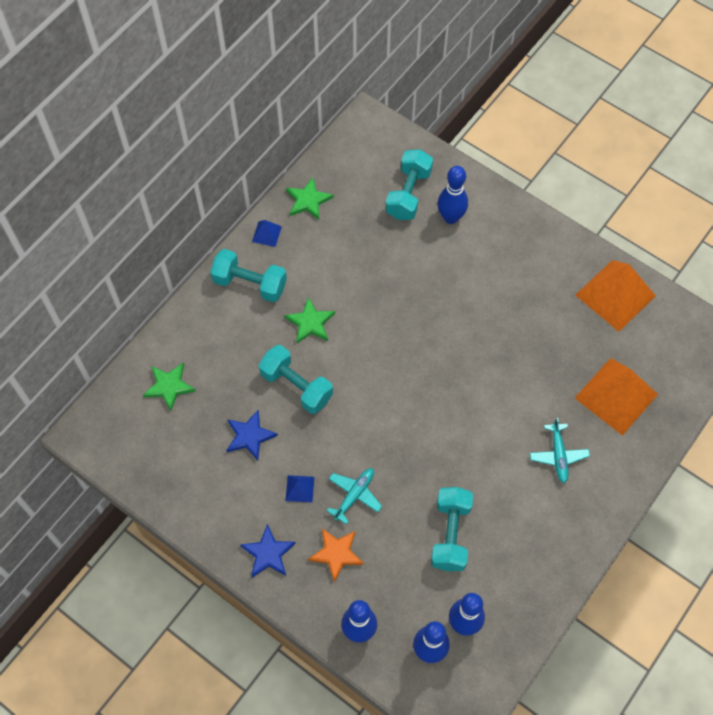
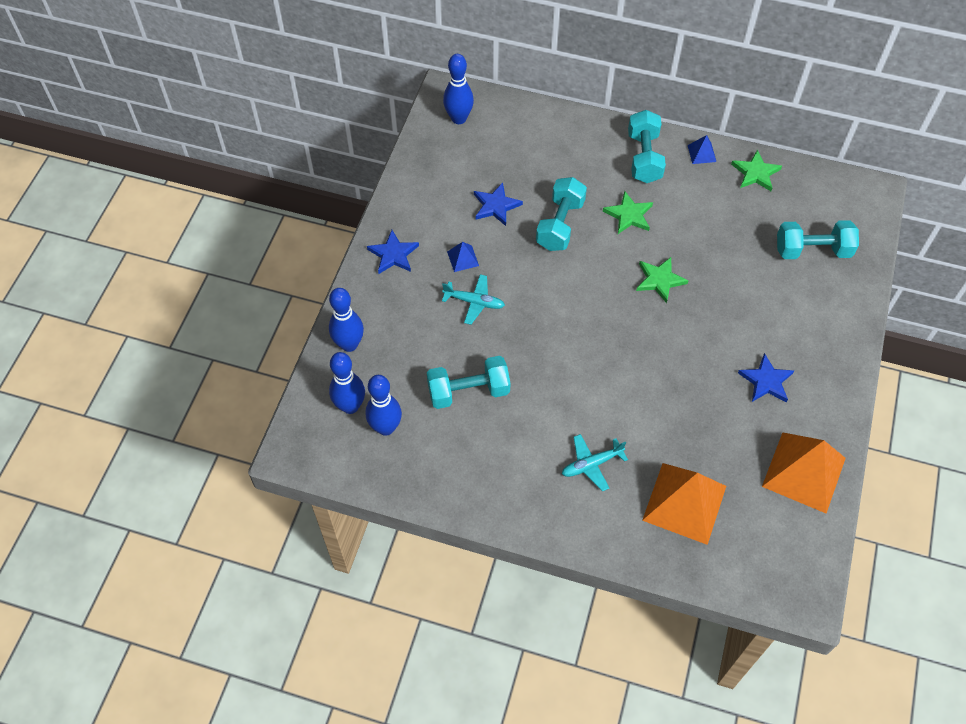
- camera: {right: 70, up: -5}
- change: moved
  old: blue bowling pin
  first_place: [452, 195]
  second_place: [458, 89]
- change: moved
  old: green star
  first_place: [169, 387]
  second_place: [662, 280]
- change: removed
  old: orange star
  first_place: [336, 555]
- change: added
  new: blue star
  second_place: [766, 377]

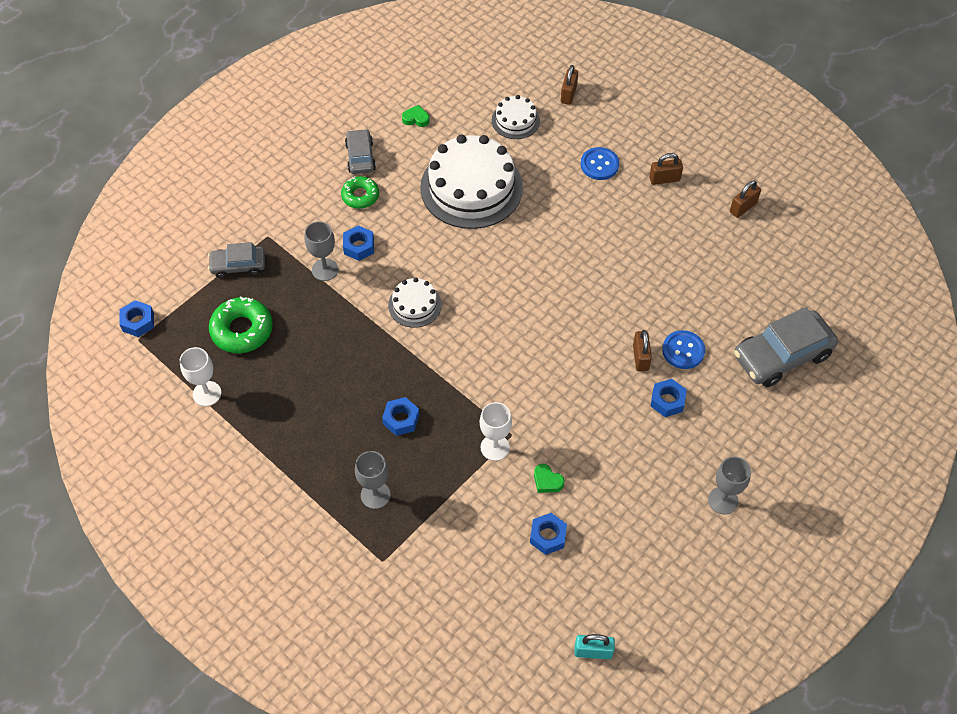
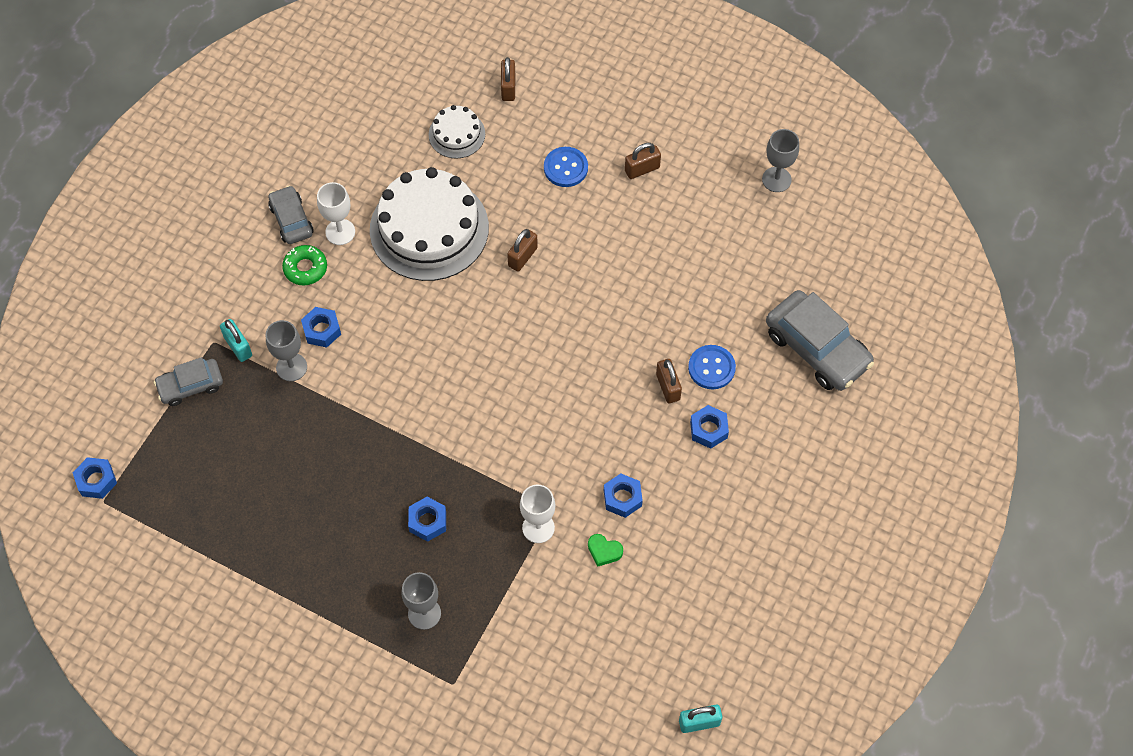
- camera: {right: -15, up: 5}
- change: removed
  old: green heart
  first_place: [416, 116]
- change: moved
  old: brown padlock
  first_place: [745, 199]
  second_place: [522, 250]
- change: removed
  old: white cake
  first_place: [415, 303]
- change: removed
  old: green donut
  first_place: [241, 325]
- change: turned
  old: grey car
  first_place: [786, 347]
  second_place: [820, 340]
  degrees: -90
- change: moved
  old: white goblet
  first_place: [200, 376]
  second_place: [336, 213]
- change: moved
  old: grey goblet
  first_place: [729, 485]
  second_place: [780, 160]
- change: moved
  old: blue nut
  first_place: [548, 534]
  second_place: [623, 495]
- change: added
  new: turquoise padlock
  second_place: [236, 340]

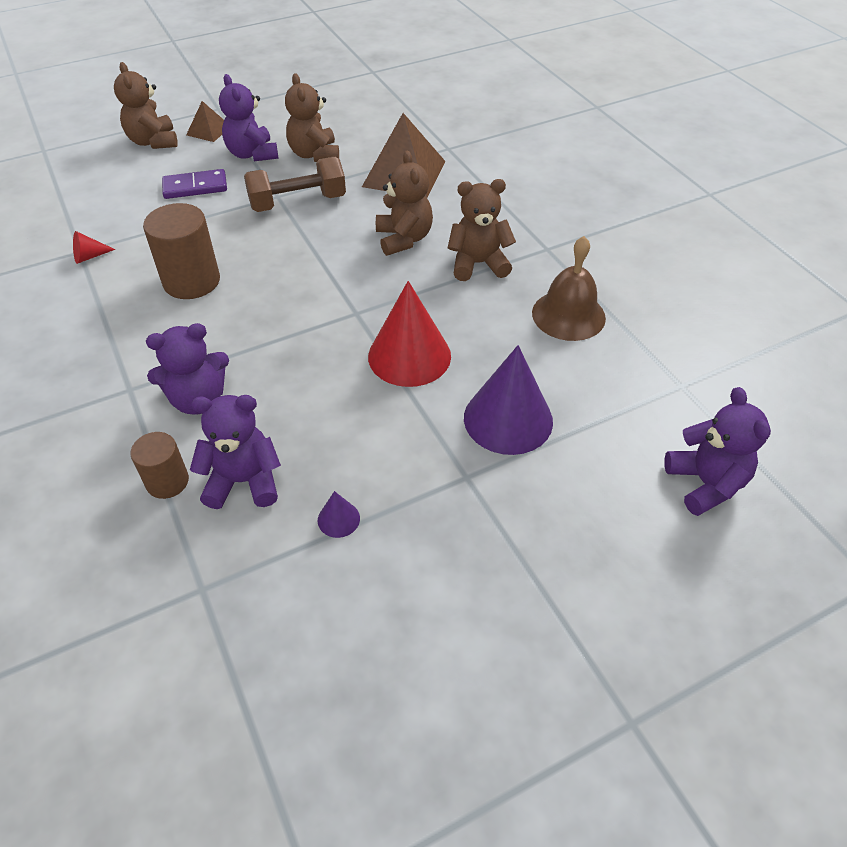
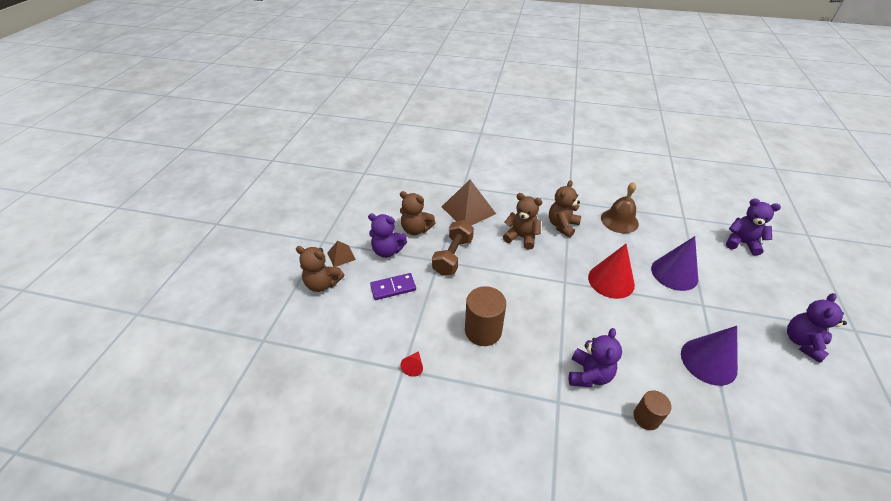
- camera: {right: -50, up: -5}
- change: turned
  old: purple domino
  first_place: [194, 184]
  second_place: [393, 286]
  degrees: 45
- change: moved
  old: purple teddy bear
  first_place: [235, 452]
  second_place: [817, 328]
- change: resized
  old: purple cone
  first_place: [339, 514]
  second_place: [709, 356]
  factor: 2.32

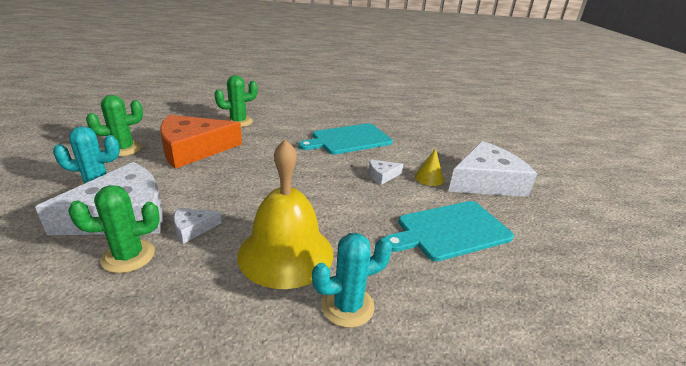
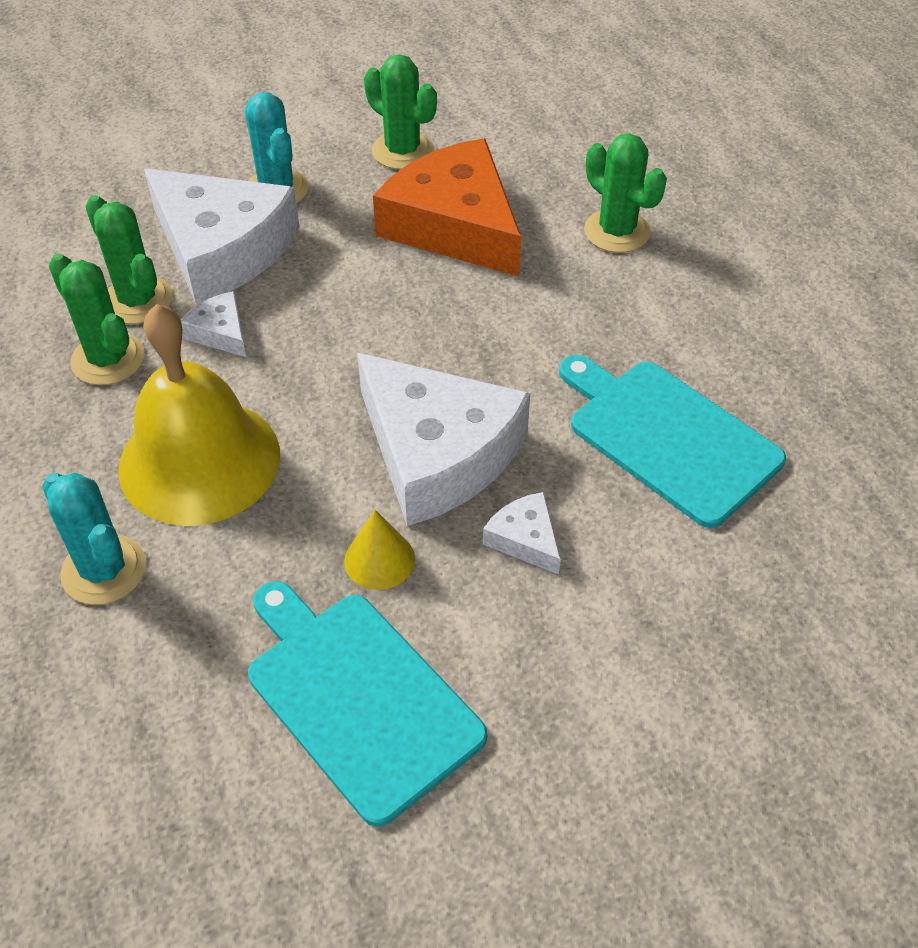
- camera: {right: 75, up: 20}
- change: moved
  old: white cheese
  first_place: [492, 169]
  second_place: [443, 439]
- change: moved
  old: yellow cone
  first_place: [429, 167]
  second_place: [379, 550]
- change: added
  new: green cactus
  second_place: [97, 319]

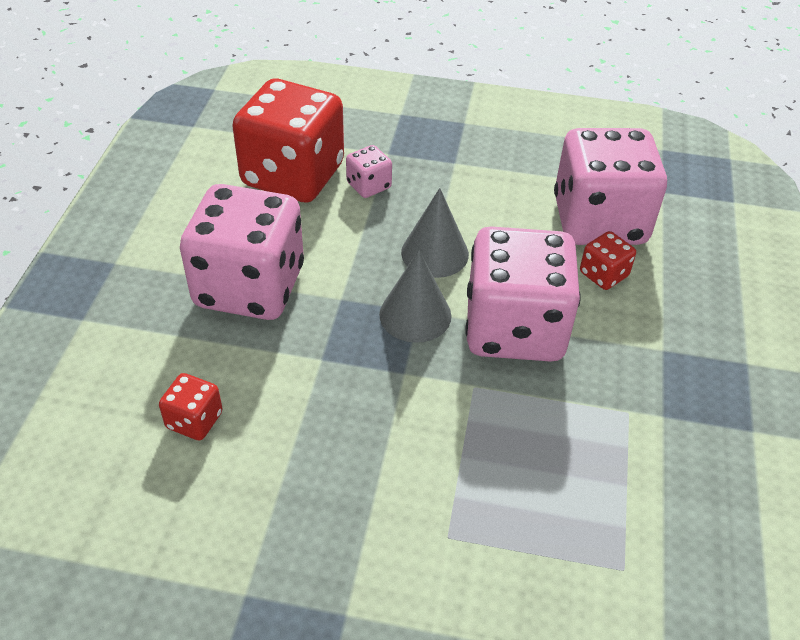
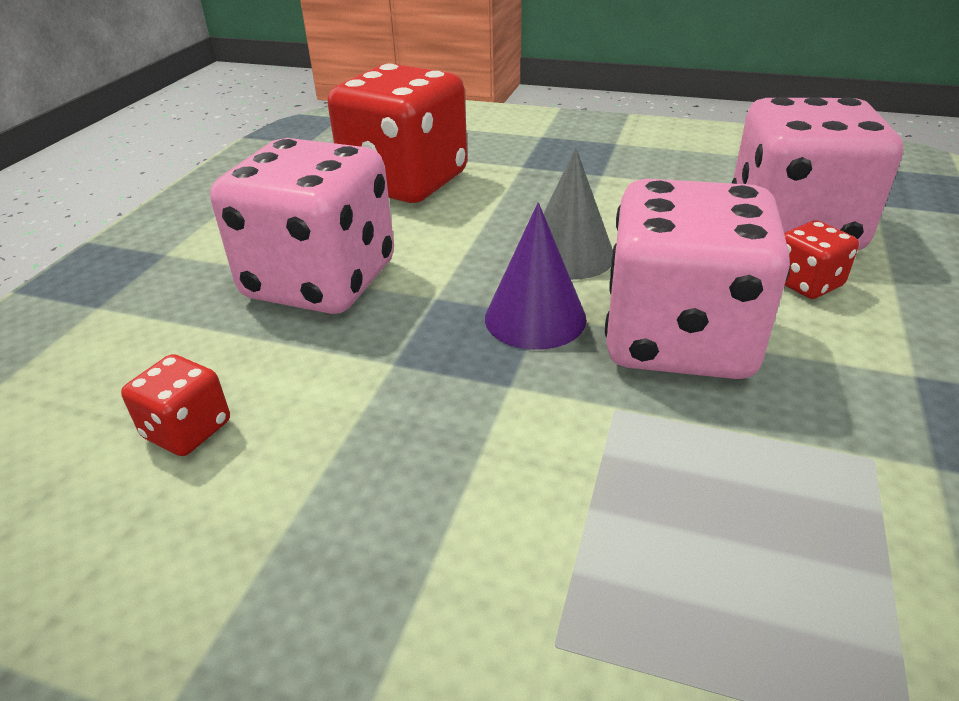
- camera: {right: 10, up: -10}
- change: removed
  old: pink dice
  first_place: [369, 171]
- change: recoloured
  old: grey cone
  new: purple cone
  first_place: [415, 296]
  second_place: [536, 276]

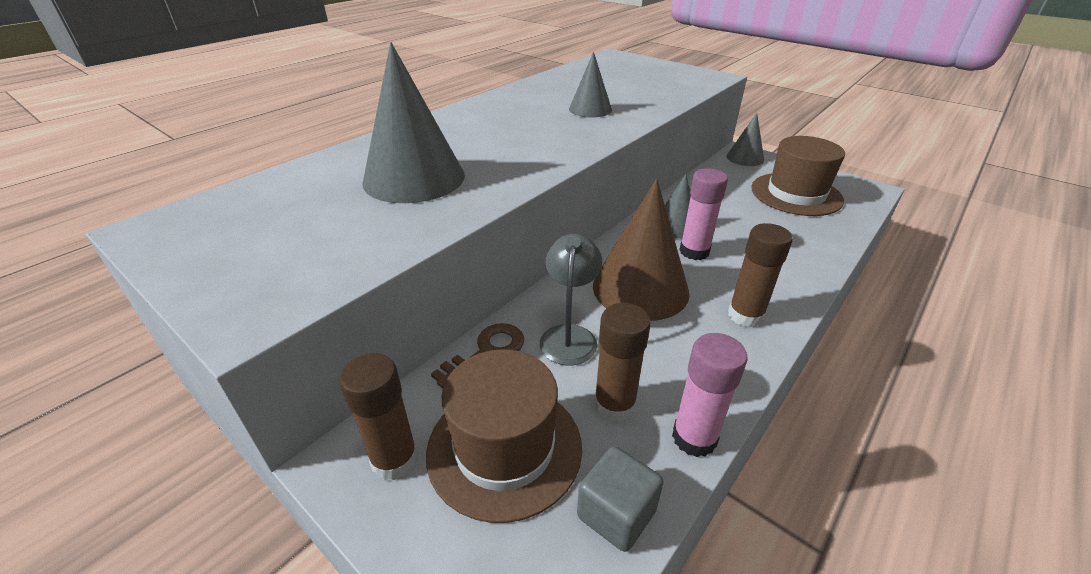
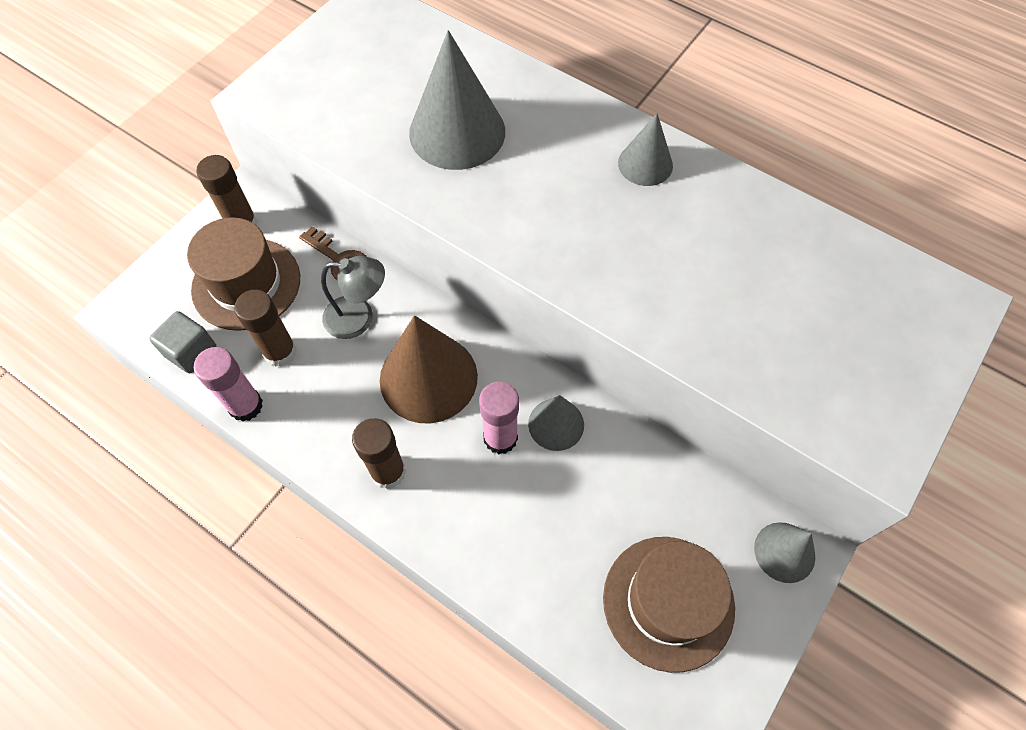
- camera: {right: 85, up: 25}
- change: moved
  old: grey cone
  first_place: [590, 84]
  second_place: [645, 149]

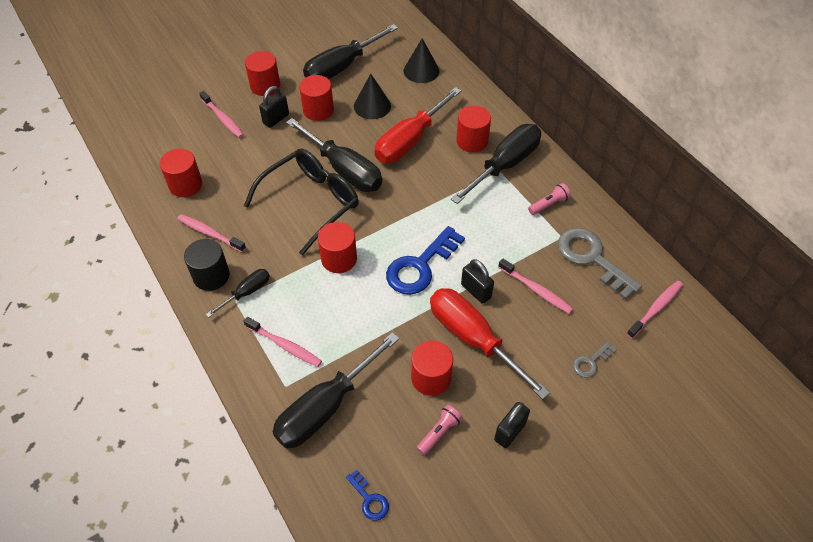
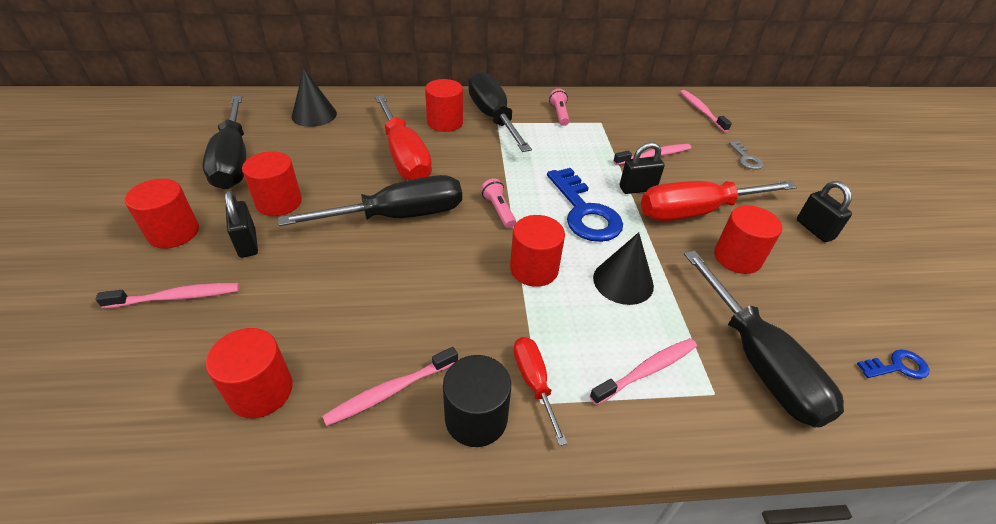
- camera: {right: -65, up: -10}
- change: moved
  old: black cone
  first_place: [372, 96]
  second_place: [623, 268]
- change: removed
  old: black glasses
  first_place: [301, 201]
- change: removed
  old: grey key
  first_place: [600, 263]
- change: recoloured
  old: black screwdriver
  new: red screwdriver
  first_place: [238, 293]
  second_place: [540, 391]
- change: moved
  old: pink flashlight
  first_place: [440, 430]
  second_place: [498, 203]

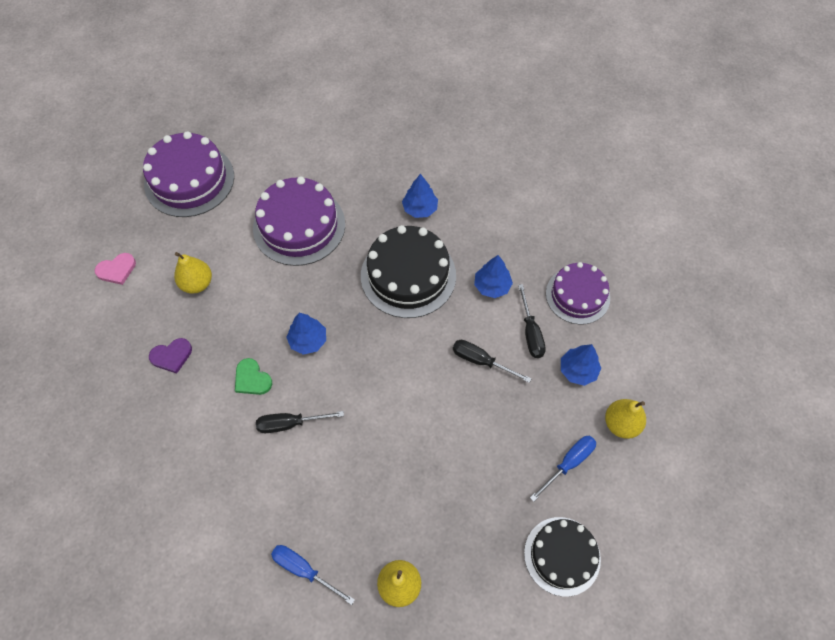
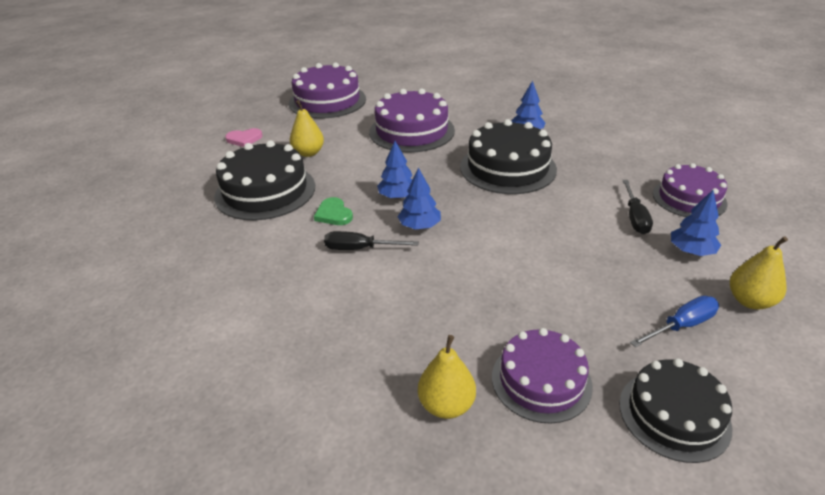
- camera: {right: 15, up: -25}
- change: moved
  old: blue tree
  first_place: [493, 276]
  second_place: [419, 198]
- change: replaced
  old: purple heart
  new: black cake
  first_place: [170, 356]
  second_place: [264, 180]
- change: removed
  old: black screwdriver
  first_place: [492, 361]
- change: removed
  old: blue screwdriver
  first_place: [313, 575]
- change: added
  new: purple cake
  second_place: [542, 376]

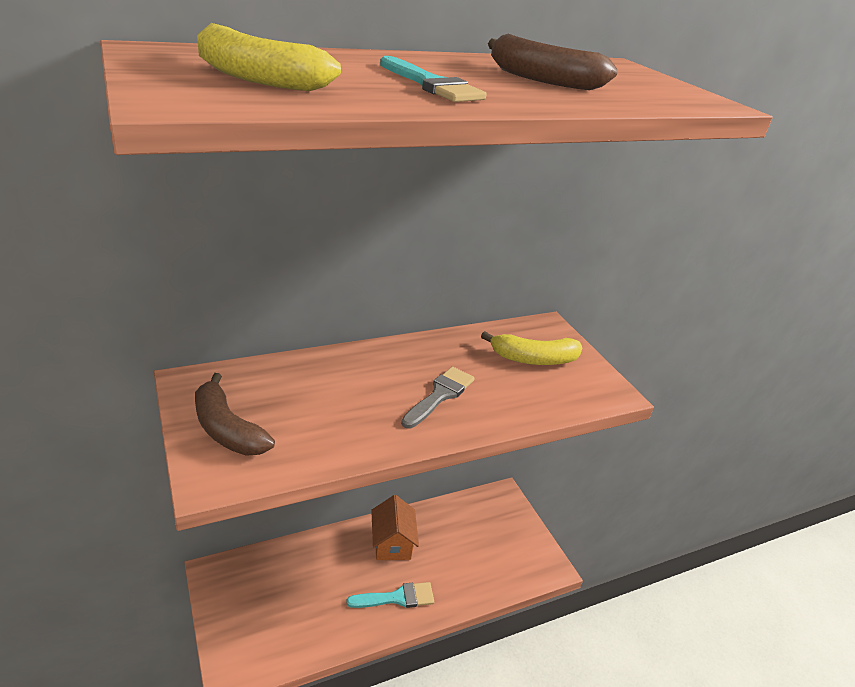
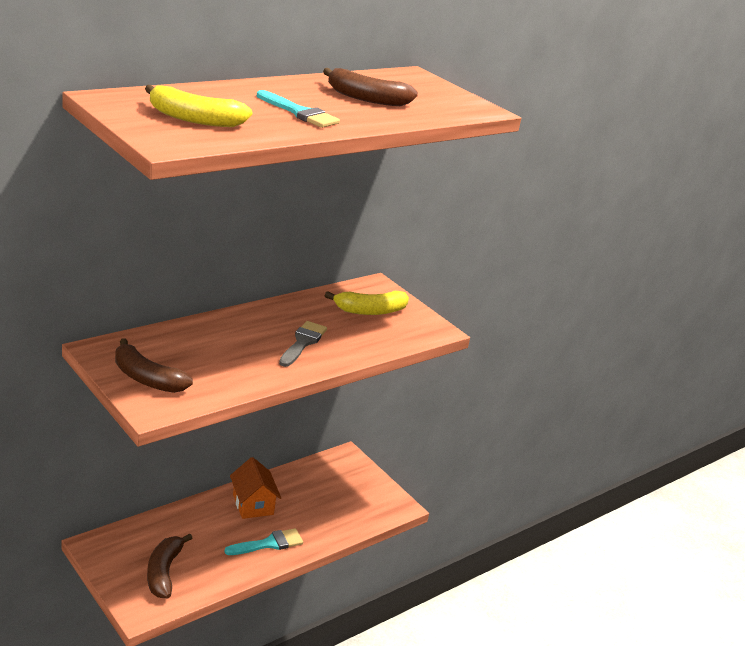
- camera: {right: -15, up: -5}
- change: added
  new: brown banana
  second_place: [169, 565]

